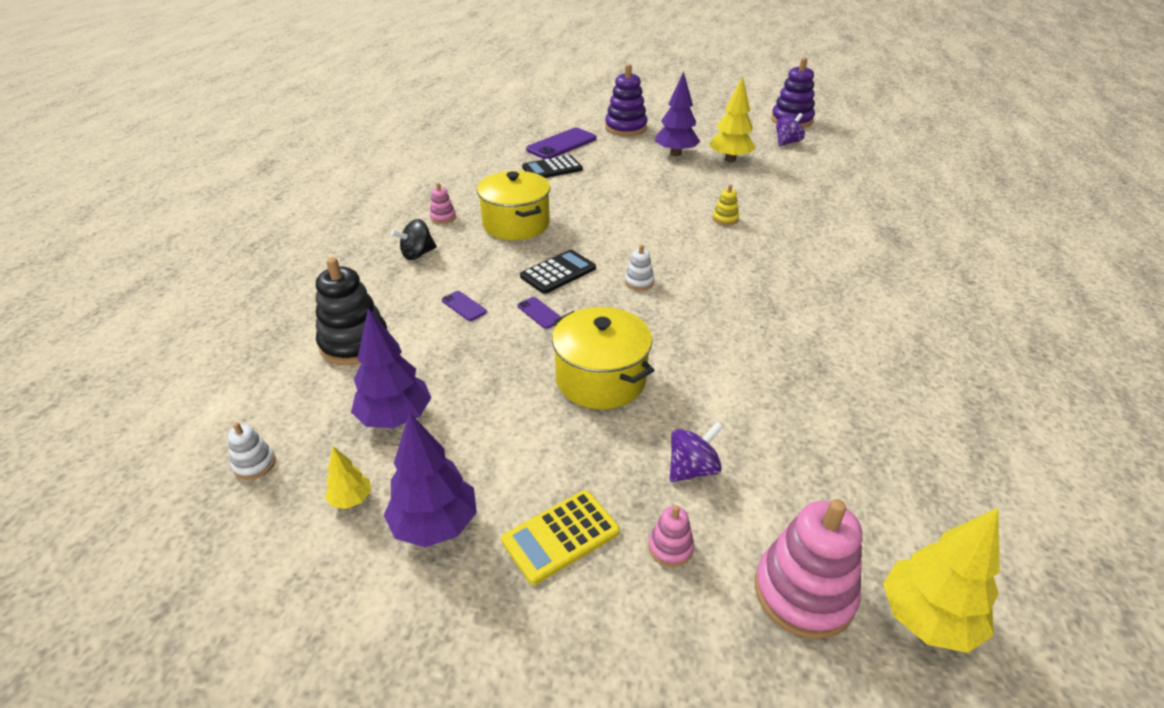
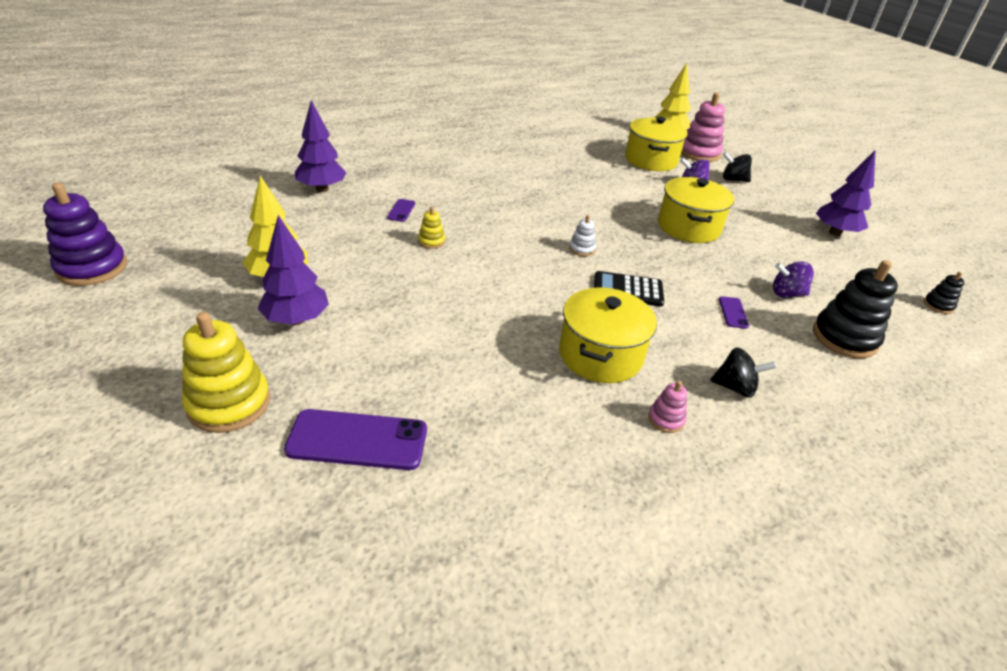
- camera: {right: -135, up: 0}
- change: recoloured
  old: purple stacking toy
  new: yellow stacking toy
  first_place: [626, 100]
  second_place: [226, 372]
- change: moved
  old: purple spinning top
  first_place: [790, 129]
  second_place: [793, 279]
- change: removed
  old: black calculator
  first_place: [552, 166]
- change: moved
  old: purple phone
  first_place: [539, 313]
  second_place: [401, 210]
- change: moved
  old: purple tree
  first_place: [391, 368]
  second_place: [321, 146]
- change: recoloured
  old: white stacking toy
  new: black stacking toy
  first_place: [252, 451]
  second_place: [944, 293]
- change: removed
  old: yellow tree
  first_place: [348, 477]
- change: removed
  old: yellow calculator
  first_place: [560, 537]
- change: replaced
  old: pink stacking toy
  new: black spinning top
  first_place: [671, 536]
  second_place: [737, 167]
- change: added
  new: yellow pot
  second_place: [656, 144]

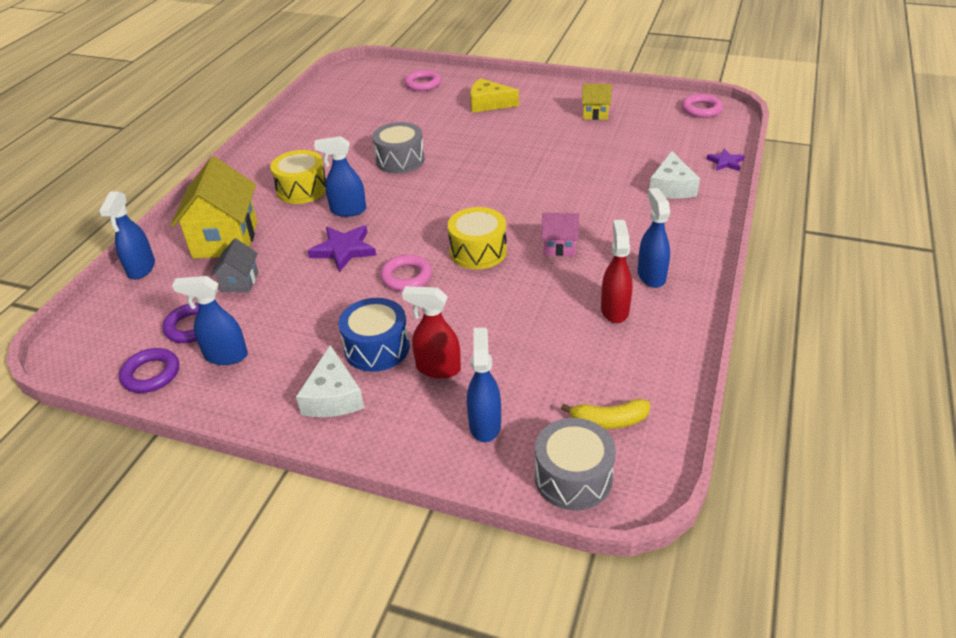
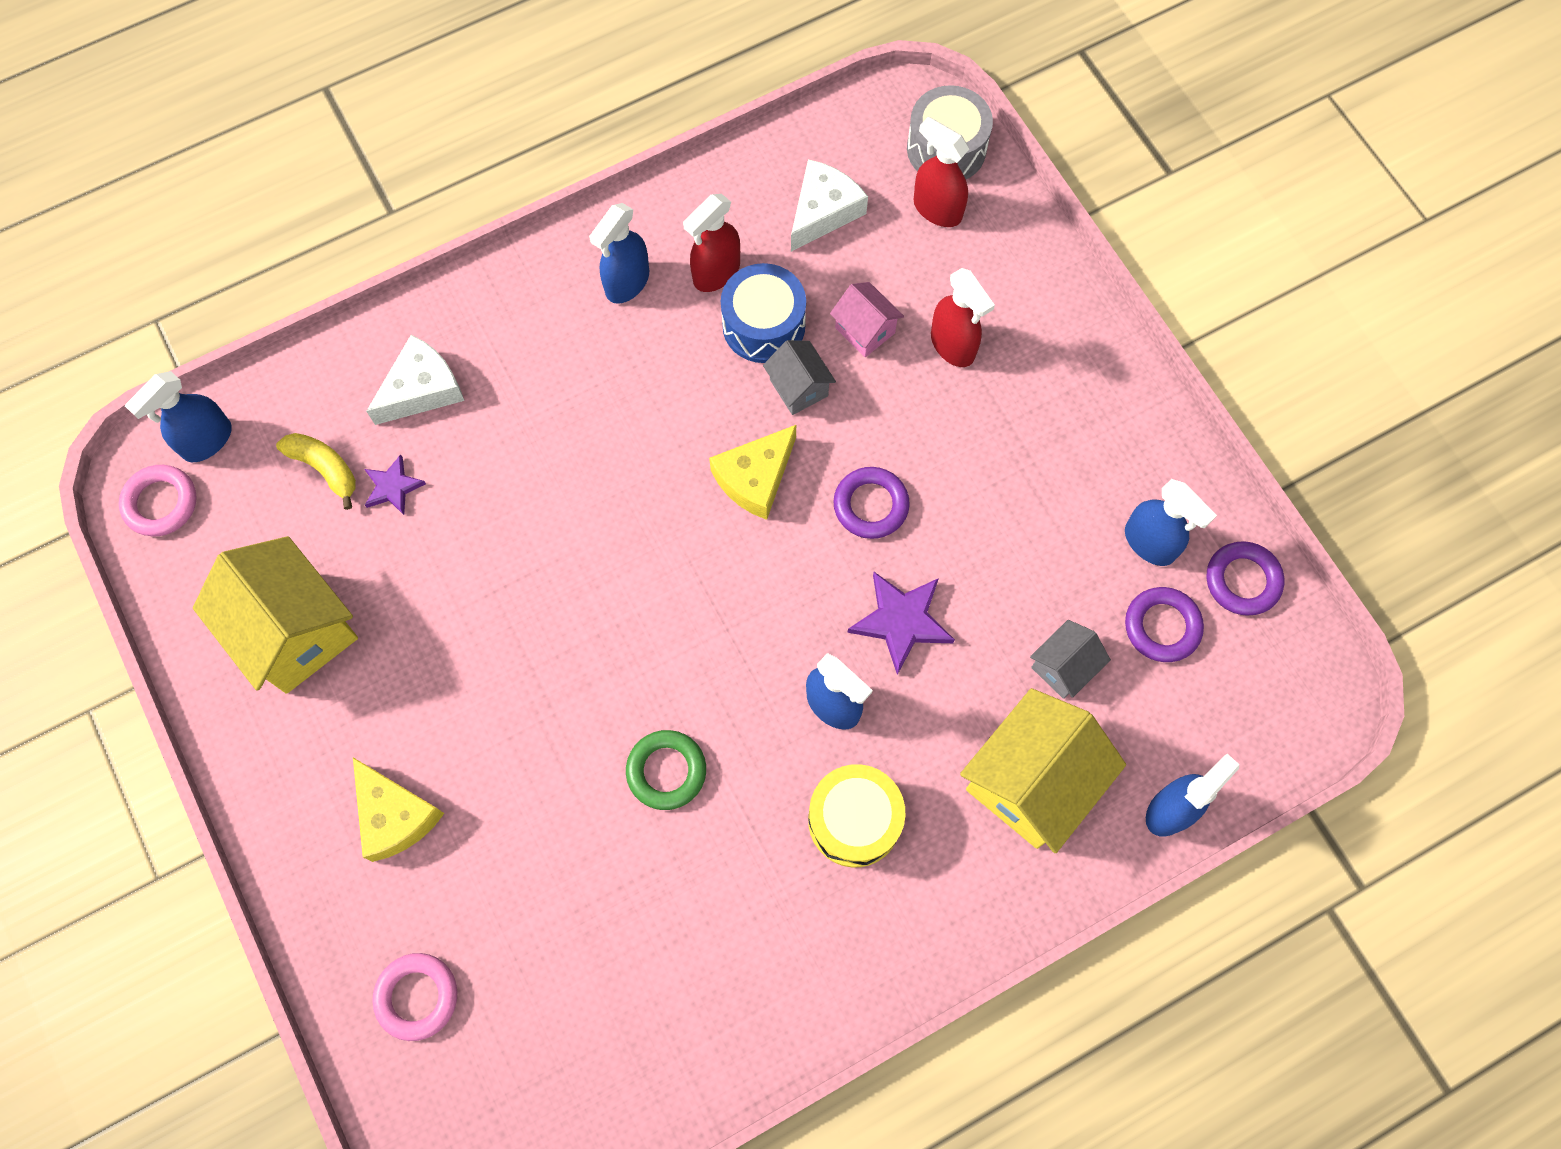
- camera: {right: -140, up: 30}
- change: resized
  old: yellow house
  first_place: [597, 102]
  second_place: [275, 615]
  factor: 1.98
- change: replaced
  old: grey drum
  new: green ring
  first_place: [398, 147]
  second_place: [666, 770]
- change: moved
  old: purple star
  first_place: [726, 159]
  second_place: [395, 484]
- change: replaced
  old: yellow drum
  new: yellow cheese
  first_place: [477, 238]
  second_place: [752, 472]
- change: moved
  old: pink house
  first_place: [560, 234]
  second_place: [867, 319]
- change: recoloured
  old: pink ring
  new: purple ring
  first_place: [406, 273]
  second_place: [871, 503]
- change: moved
  old: blue drum
  first_place: [374, 335]
  second_place: [763, 313]
- change: moved
  old: blue spray bottle
  first_place: [484, 385]
  second_place: [178, 416]
- change: moved
  old: white cheese
  first_place: [330, 381]
  second_place: [829, 205]
- change: moved
  old: yellow banana
  first_place: [605, 414]
  second_place: [316, 471]
- change: added
  new: red spray bottle
  second_place: [941, 172]
- change: added
  new: grey house
  second_place: [799, 377]

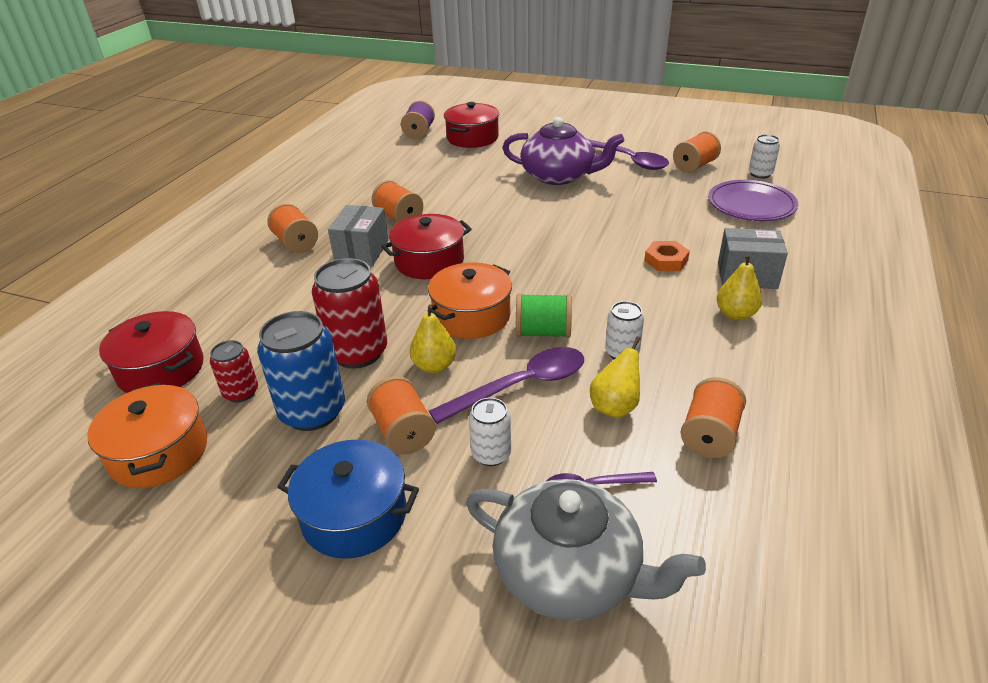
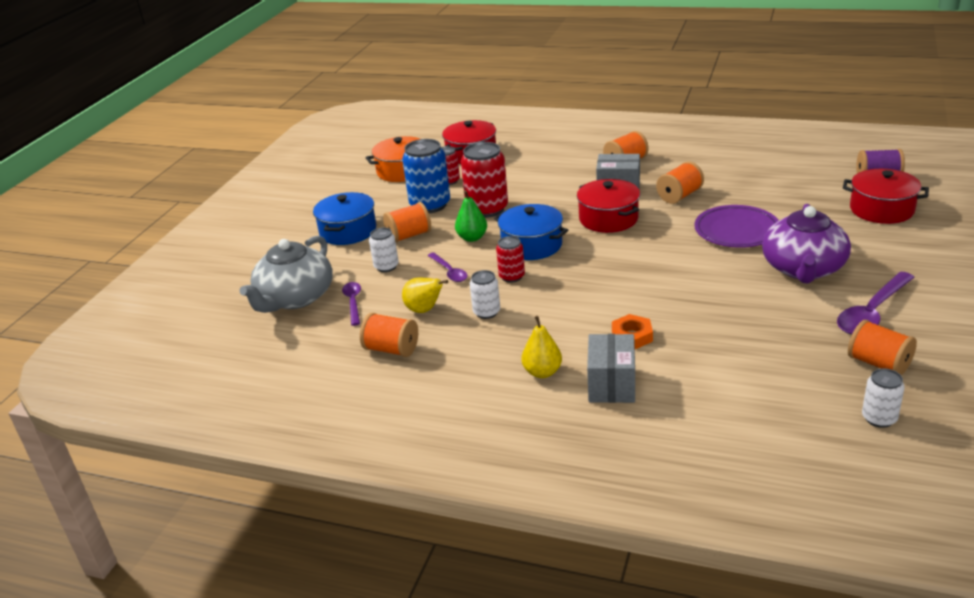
- camera: {right: 90, up: -5}
- change: moved
  old: purple plate
  first_place: [753, 200]
  second_place: [736, 226]
- change: recoloured
  old: orange pot
  new: blue pot
  first_place: [470, 300]
  second_place: [531, 232]
- change: replaced
  old: green spool
  new: red can
  first_place: [544, 315]
  second_place: [510, 259]
- change: recoloured
  old: yellow pear
  new: green pear
  first_place: [433, 338]
  second_place: [471, 216]
- change: resized
  old: purple spoon
  first_place: [506, 385]
  second_place: [447, 267]
  factor: 0.58

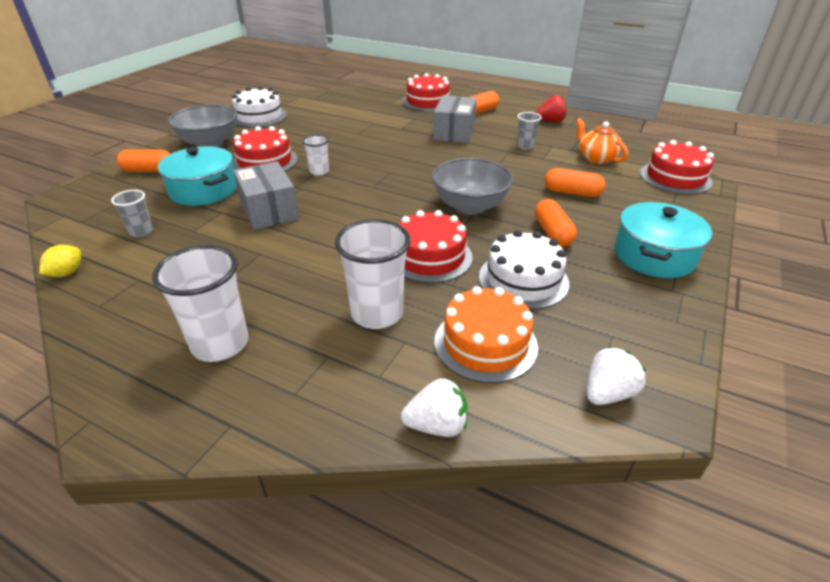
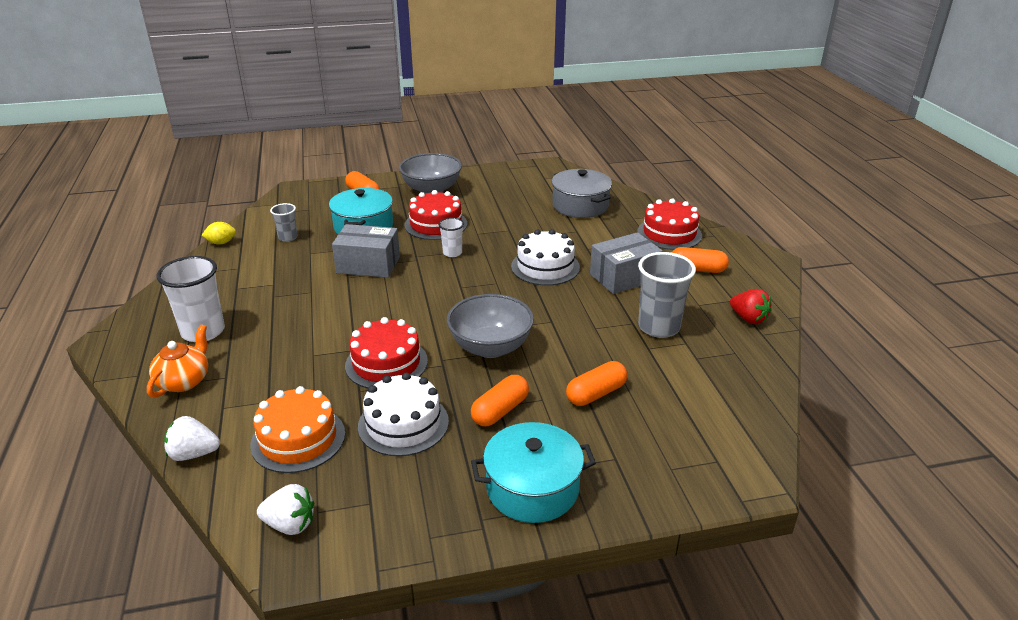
- camera: {right: 50, up: -5}
- change: moved
  old: white cake
  first_place: [259, 106]
  second_place: [545, 257]
- change: resized
  old: grey cup
  first_place: [529, 130]
  second_place: [667, 295]
  factor: 1.86
- change: moved
  old: orange teapot
  first_place: [602, 141]
  second_place: [177, 361]
- change: removed
  old: red cake
  first_place: [677, 167]
- change: turned
  old: grey box
  first_place: [266, 195]
  second_place: [366, 251]
  degrees: 75
- change: turned
  old: orange capsule
  first_place: [575, 182]
  second_place: [596, 383]
  degrees: 75
- change: removed
  old: white cup
  first_place: [372, 274]
- change: turned
  old: white strawberry
  first_place: [434, 407]
  second_place: [192, 438]
  degrees: 135
- change: added
  new: grey pot
  second_place: [582, 193]

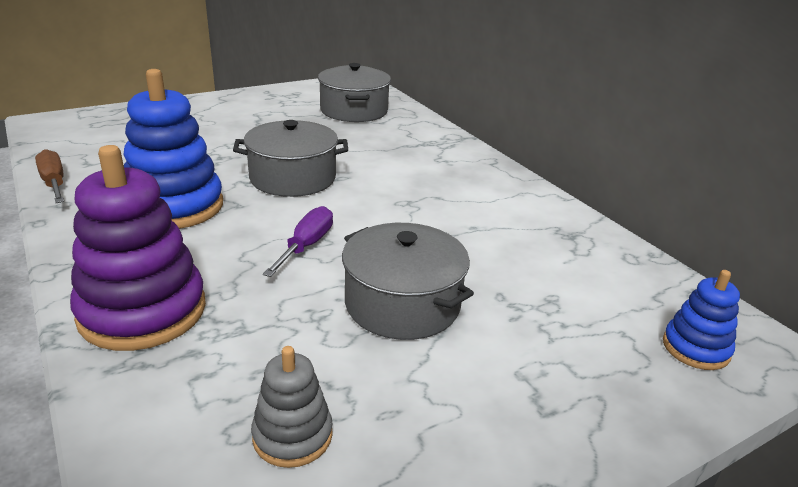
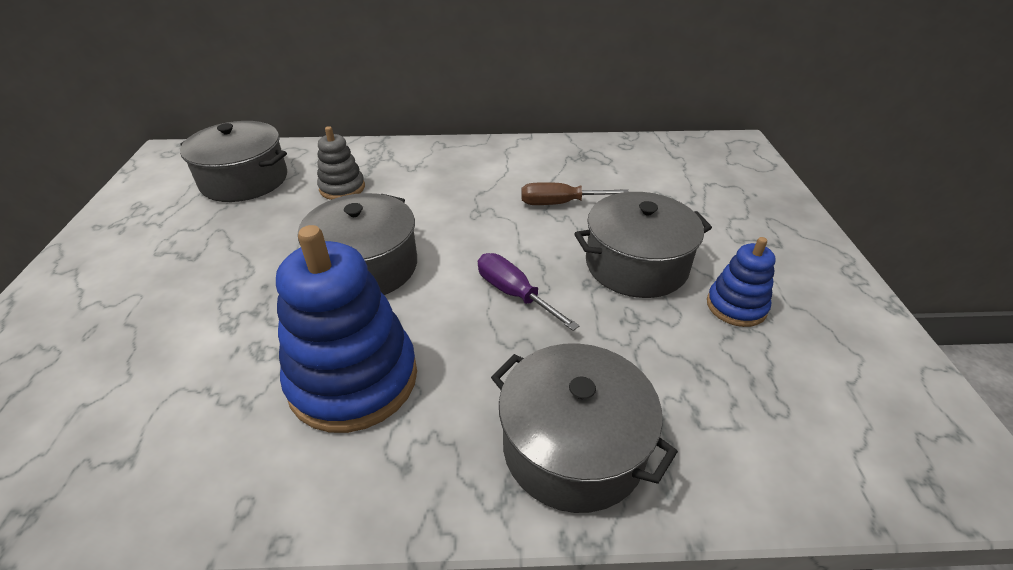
- camera: {right: -60, up: 10}
- change: replaced
  old: purple stacking toy
  new: grey pot
  first_place: [138, 248]
  second_place: [584, 428]
- change: moved
  old: brown screwdriver
  first_place: [49, 176]
  second_place: [575, 193]
- change: moved
  old: blue stacking toy
  first_place: [701, 320]
  second_place: [741, 282]
- change: moved
  old: grey stacking toy
  first_place: [292, 407]
  second_place: [341, 163]

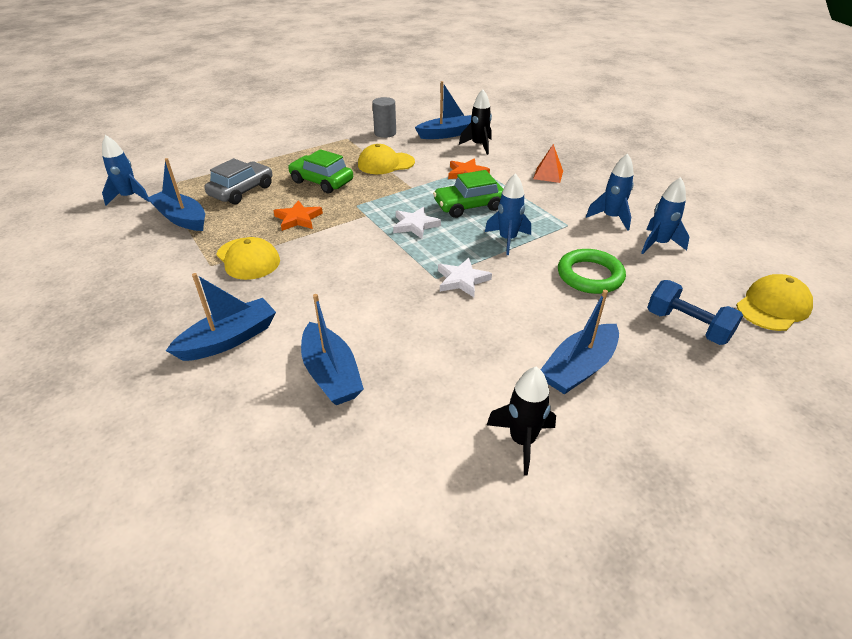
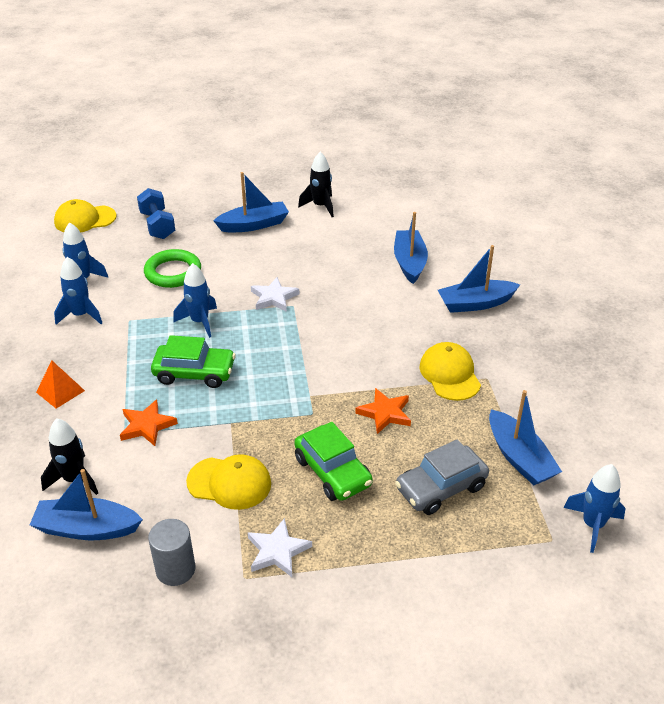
- camera: {right: -155, up: 0}
- change: moved
  old: white star
  first_place: [417, 223]
  second_place: [280, 547]

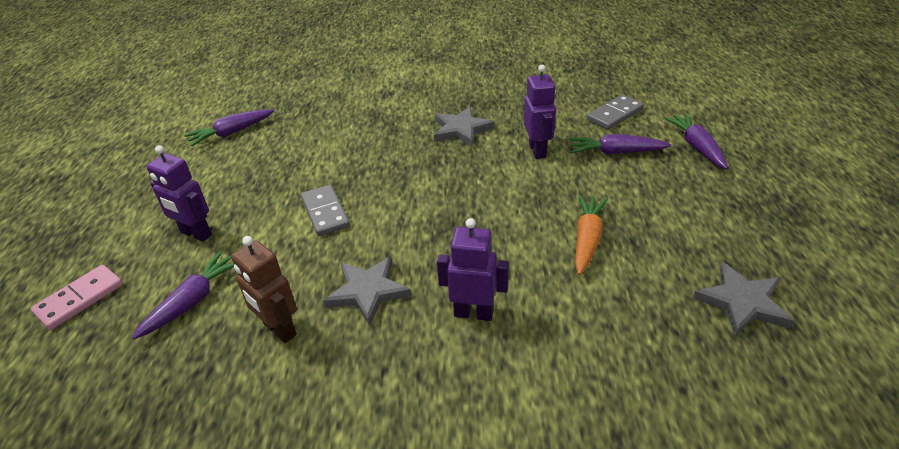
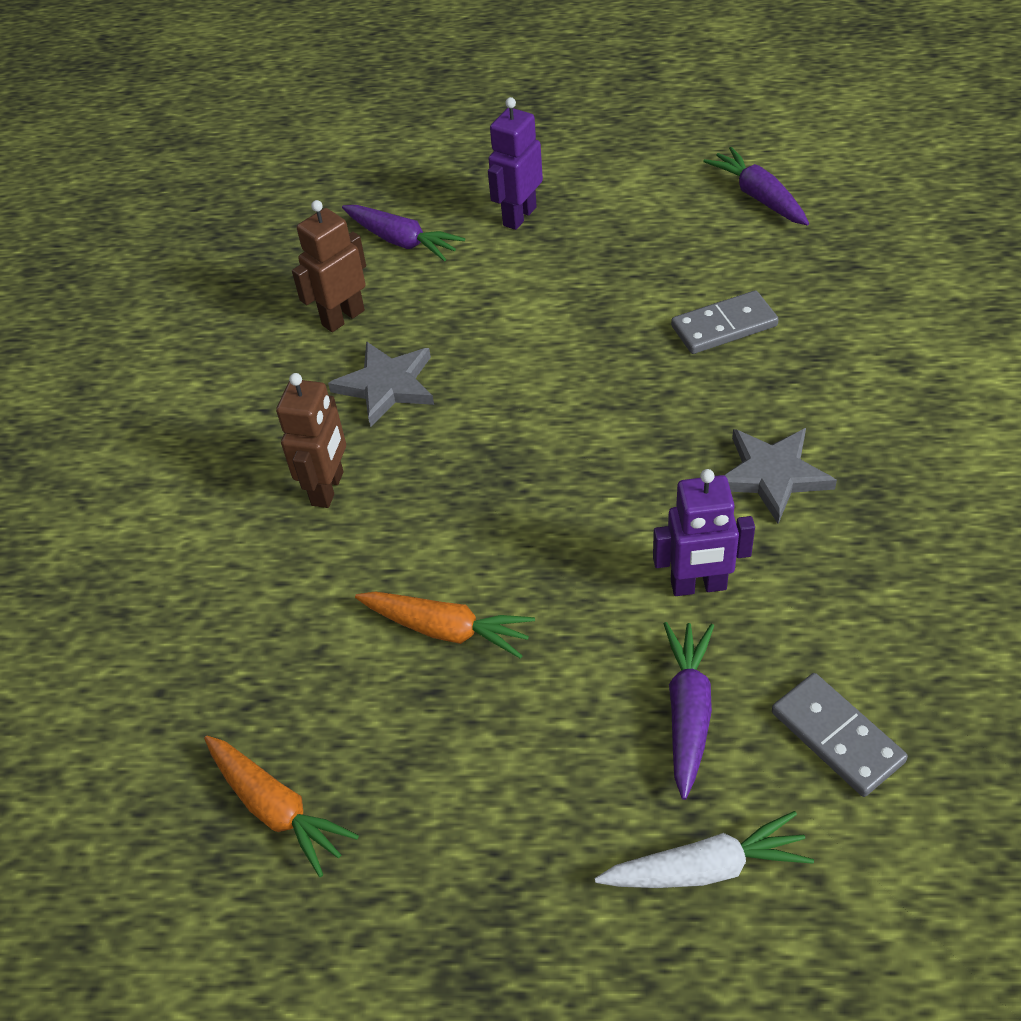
- camera: {right: 95, up: 10}
- change: recoloured
  old: purple carrot
  new: white carrot
  first_place: [696, 141]
  second_place: [704, 849]
- change: moved
  old: grey domino
  first_place: [325, 210]
  second_place: [725, 322]
- change: recoloured
  old: purple robot
  new: brown robot
  first_place: [473, 269]
  second_place: [311, 440]
- change: replaced
  old: grey star
  new: orange carrot
  first_place: [743, 299]
  second_place: [281, 806]
- change: removed
  old: pink domino
  first_place: [77, 297]

